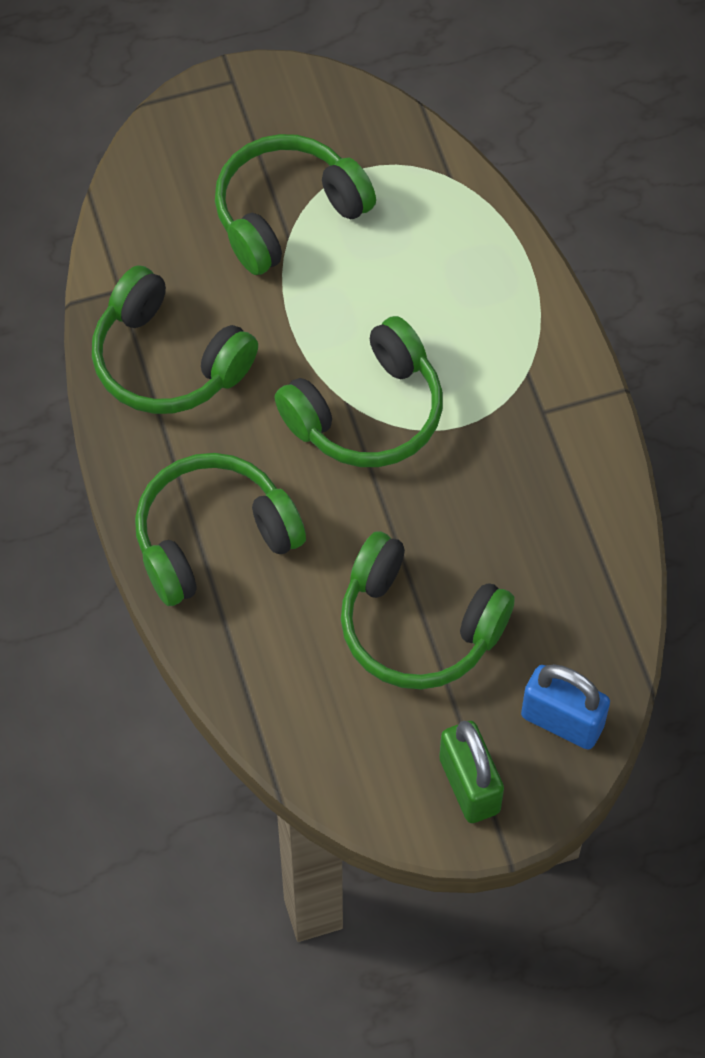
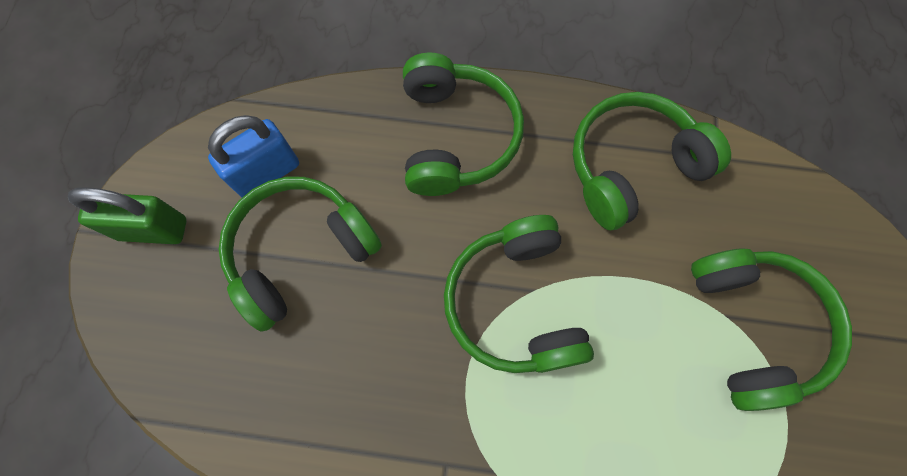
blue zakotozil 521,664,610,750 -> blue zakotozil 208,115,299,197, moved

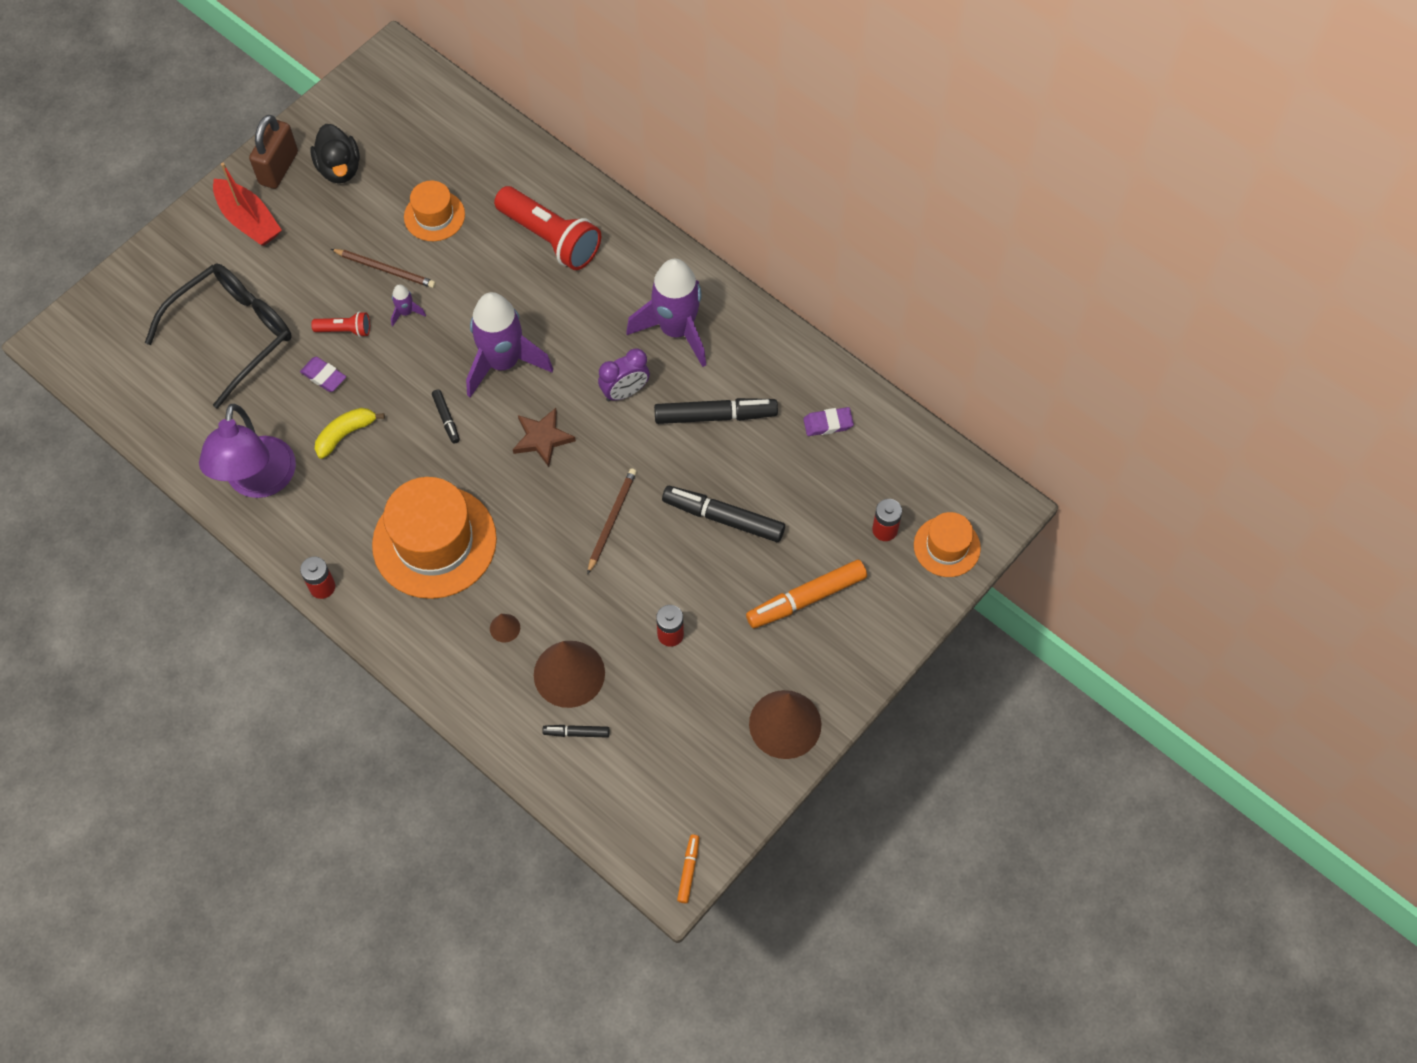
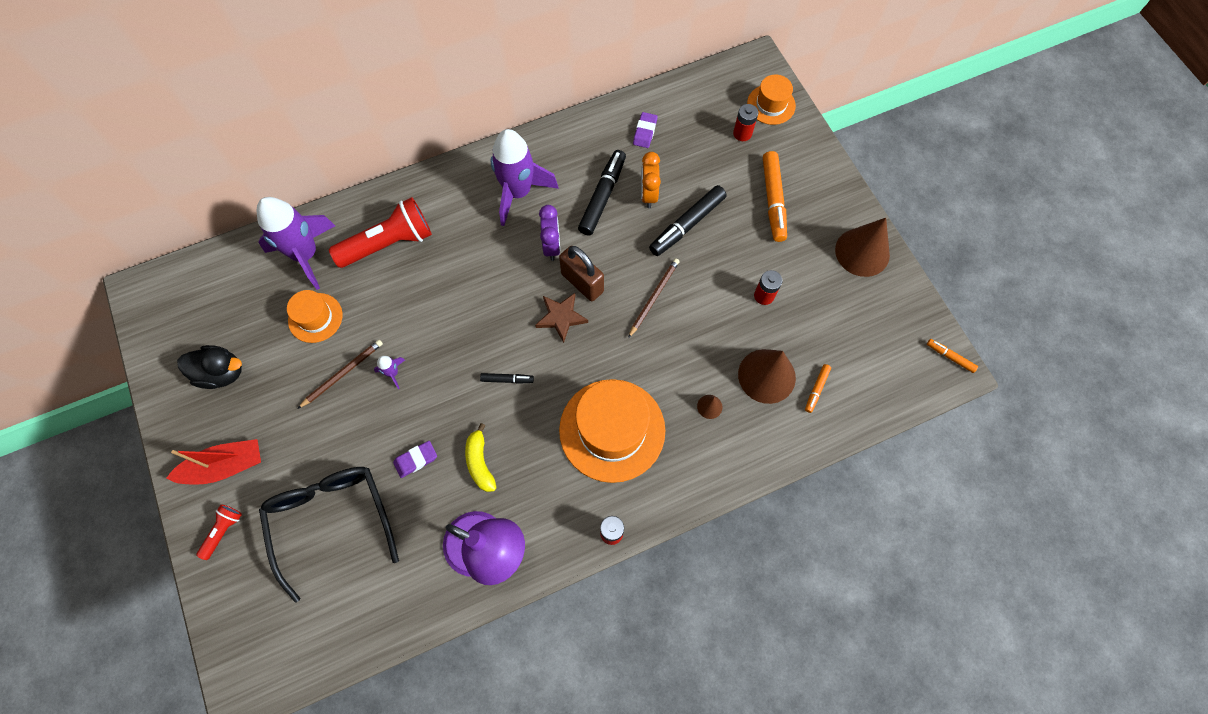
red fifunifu 311,312,370,337 -> red fifunifu 196,504,242,560, moved
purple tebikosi 466,292,553,398 -> purple tebikosi 257,197,335,290, moved
brown zakotozil 249,115,298,189 -> brown zakotozil 559,246,604,301, moved
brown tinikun 587,468,637,575 -> brown tinikun 628,258,680,338, 75 degrees clockwise
none -> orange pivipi 641,152,661,208
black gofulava 542,725,609,738 -> orange gofulava 805,364,831,413

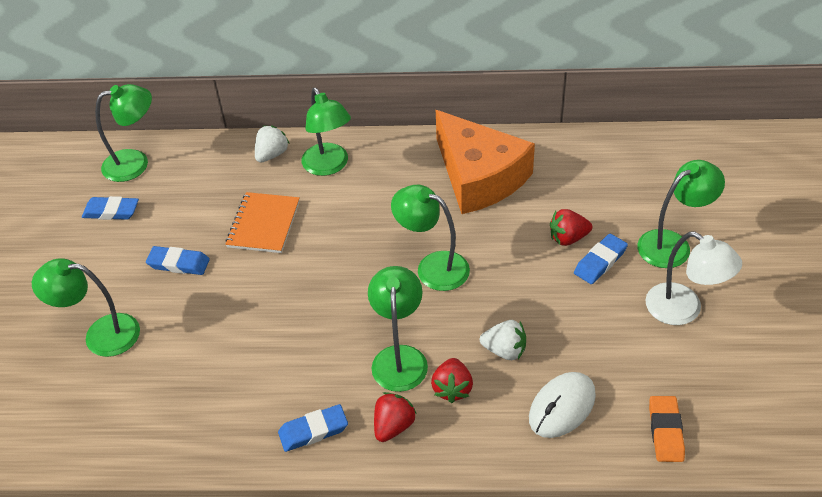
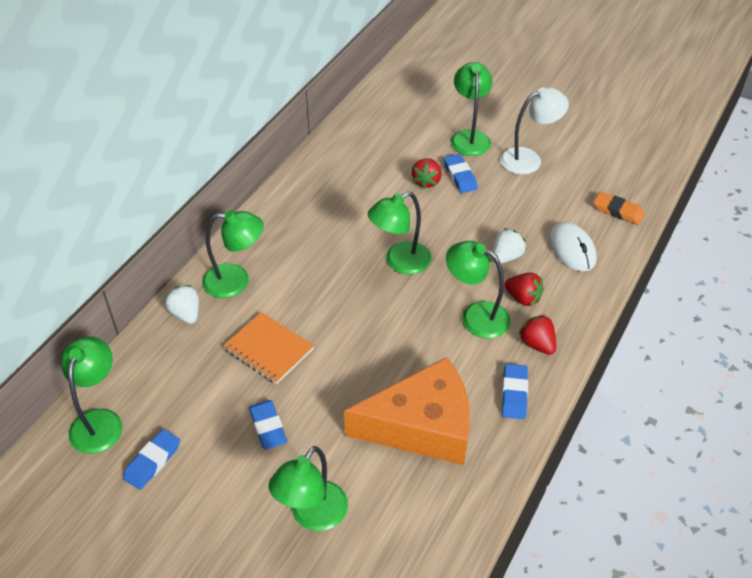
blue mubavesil 146,246,210,275 -> blue mubavesil 249,400,287,450, 60 degrees counterclockwise
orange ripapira 436,110,535,214 -> orange ripapira 344,357,470,465, moved

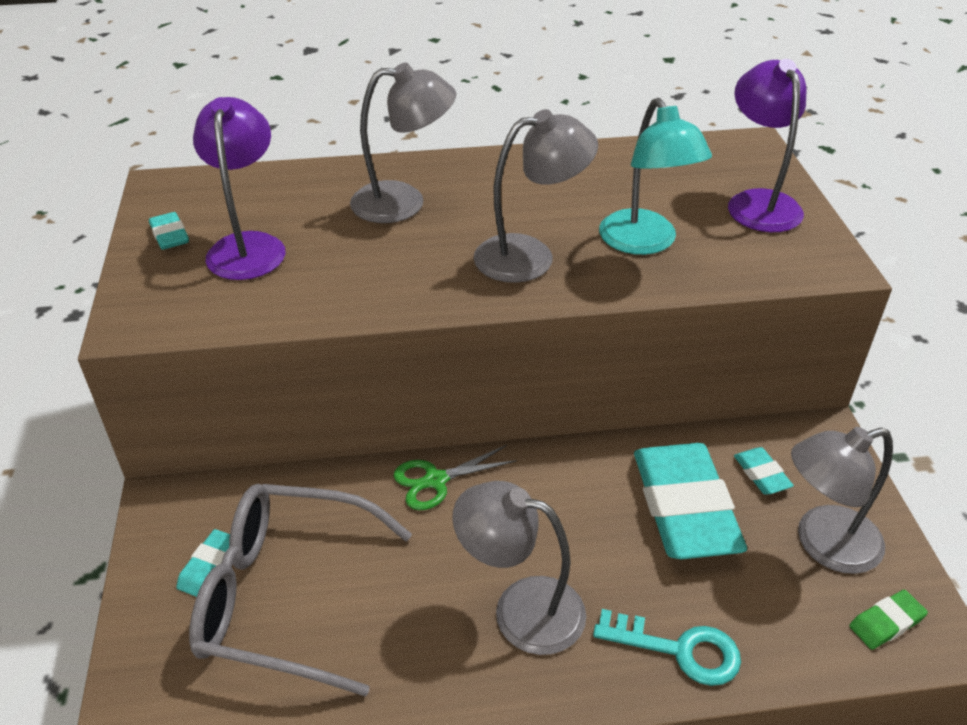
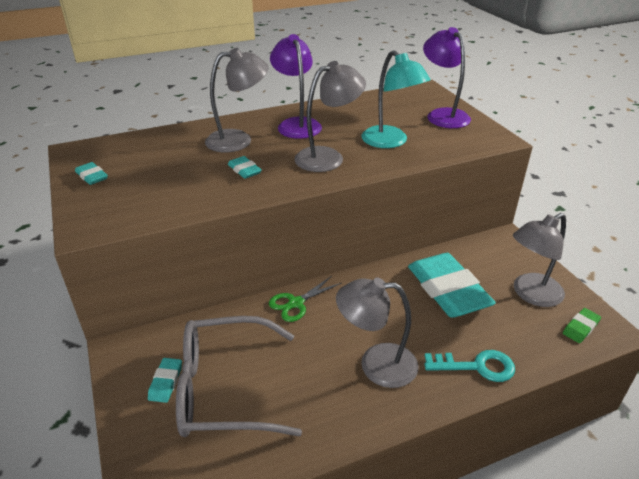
turquoise mubavesil 734,447,794,495 -> turquoise mubavesil 228,156,262,179, moved
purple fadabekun 193,97,286,280 -> purple fadabekun 270,34,322,139, moved

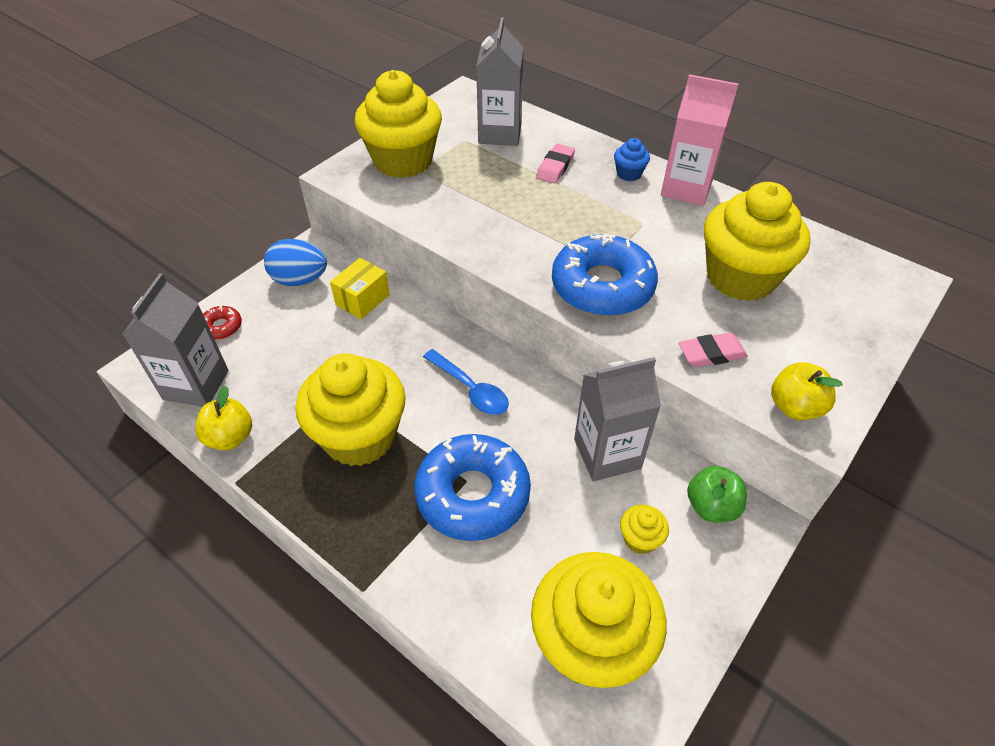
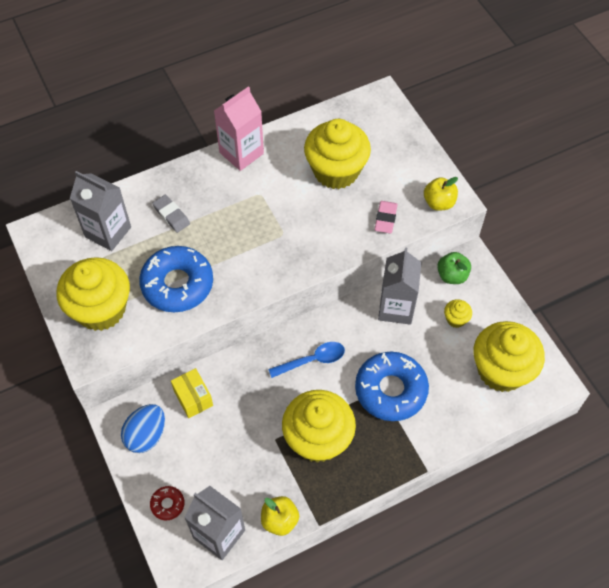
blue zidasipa 552,234,658,316 -> blue zidasipa 139,246,213,312, moved
pink mubavesil 536,144,575,184 -> grey mubavesil 152,195,190,233
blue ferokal 614,138,650,181 -> none

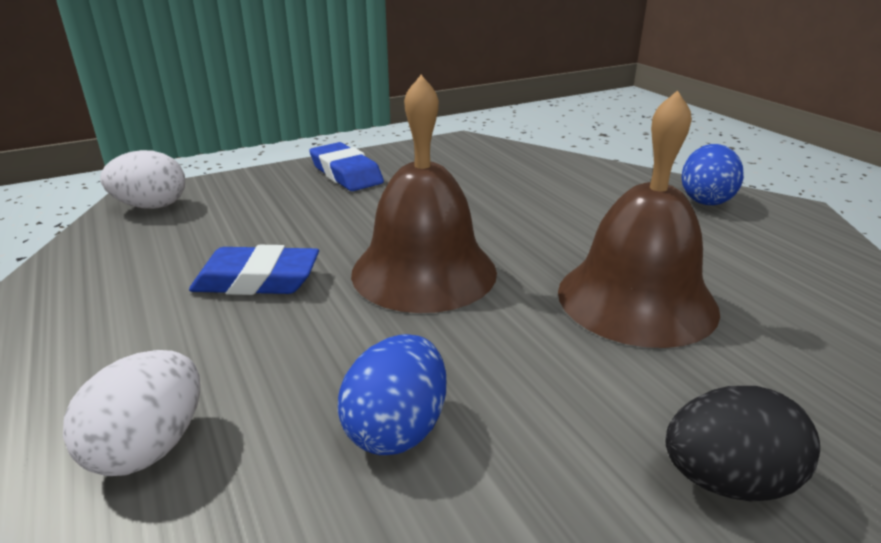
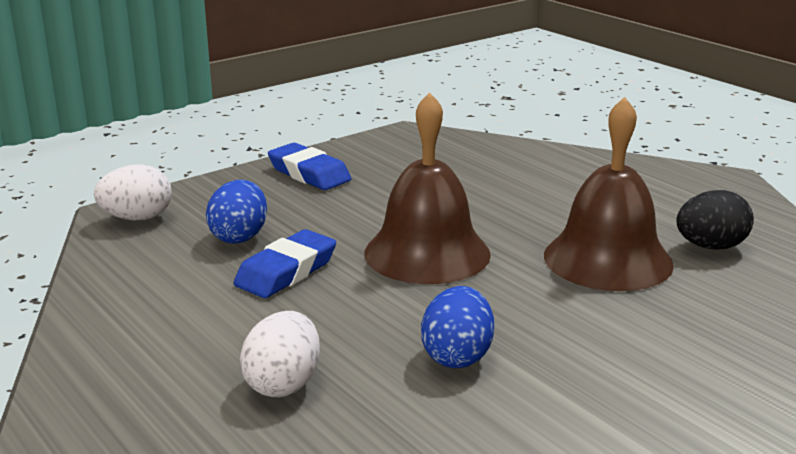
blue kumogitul 682,144,744,205 -> blue kumogitul 206,180,267,244, moved
blue mubavesil 189,245,319,295 -> blue mubavesil 233,229,336,298, 45 degrees counterclockwise
black kumogitul 666,386,820,501 -> black kumogitul 676,190,754,250, moved

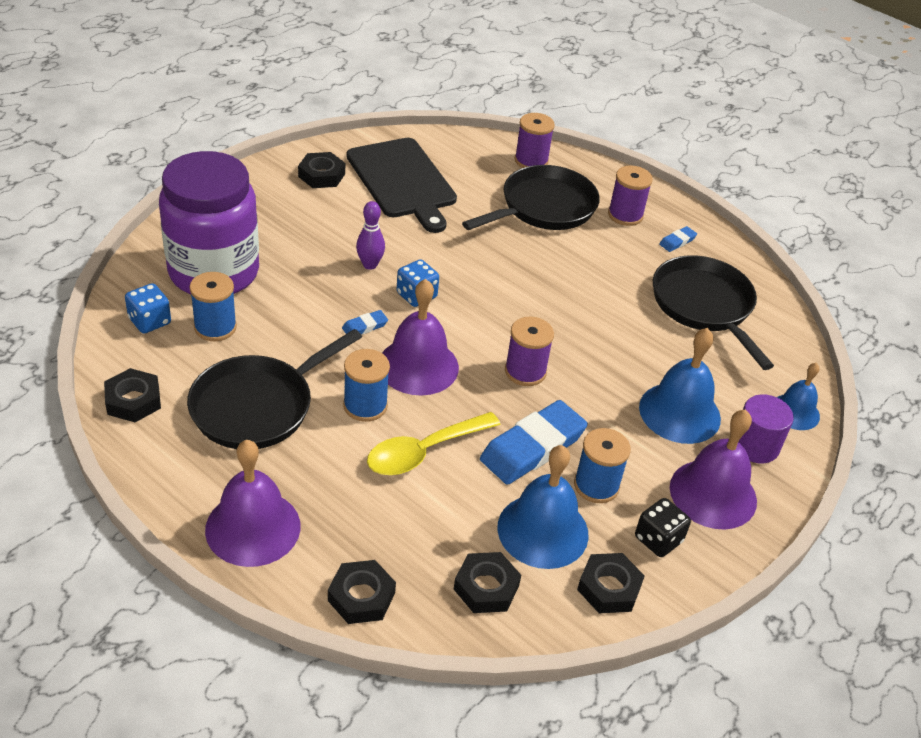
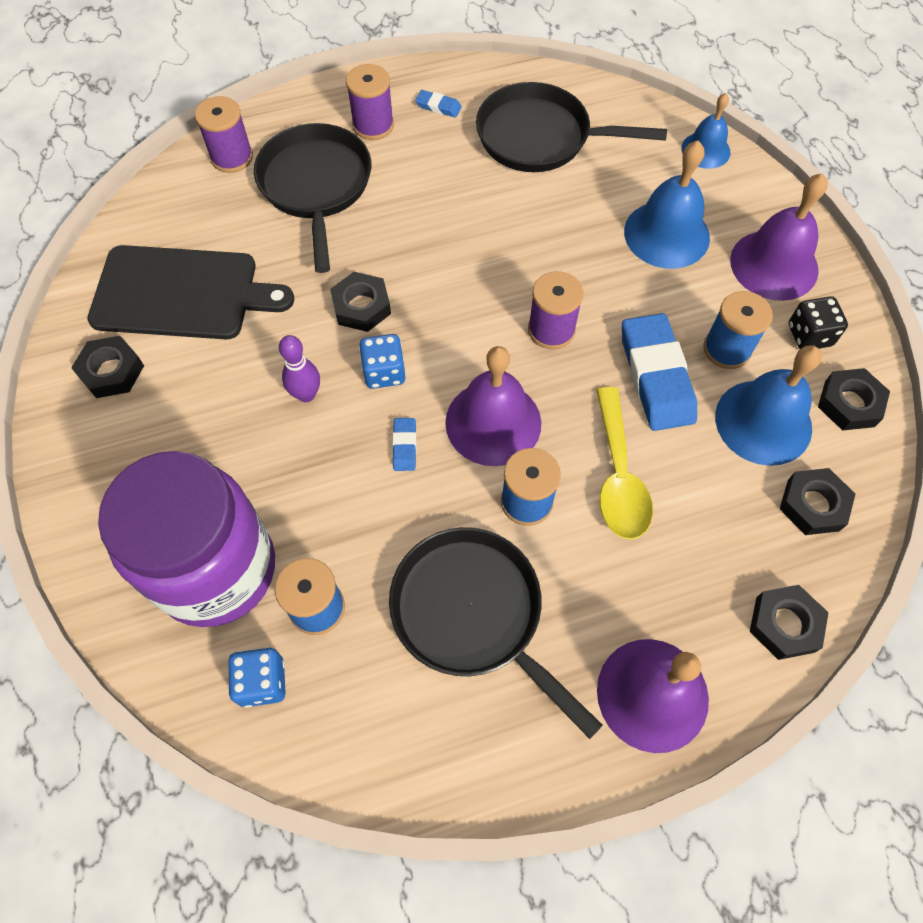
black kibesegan 104,368,161,422 -> black kibesegan 330,272,391,332, moved
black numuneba 187,329,362,449 -> black numuneba 389,527,603,739, 150 degrees clockwise
blue mubavesil 659,226,697,252 -> blue mubavesil 415,90,462,118, 60 degrees counterclockwise
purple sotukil 739,394,794,463 -> none

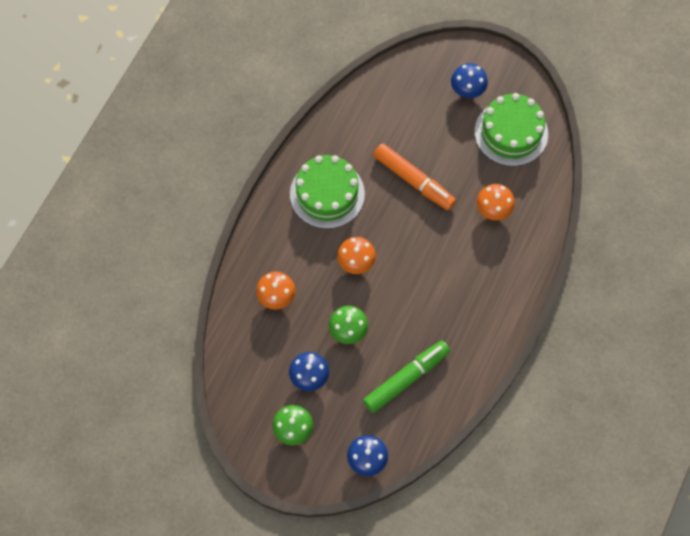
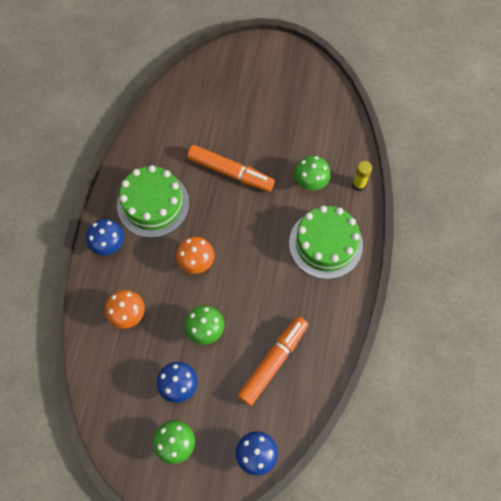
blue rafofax 451,63,488,98 -> blue rafofax 86,219,124,256, moved
green gofulava 363,340,450,413 -> orange gofulava 237,316,308,406
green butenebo 475,93,548,166 -> green butenebo 289,206,363,279, moved
orange rafofax 477,184,515,220 -> green rafofax 294,155,331,190
none -> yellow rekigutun 352,161,372,191

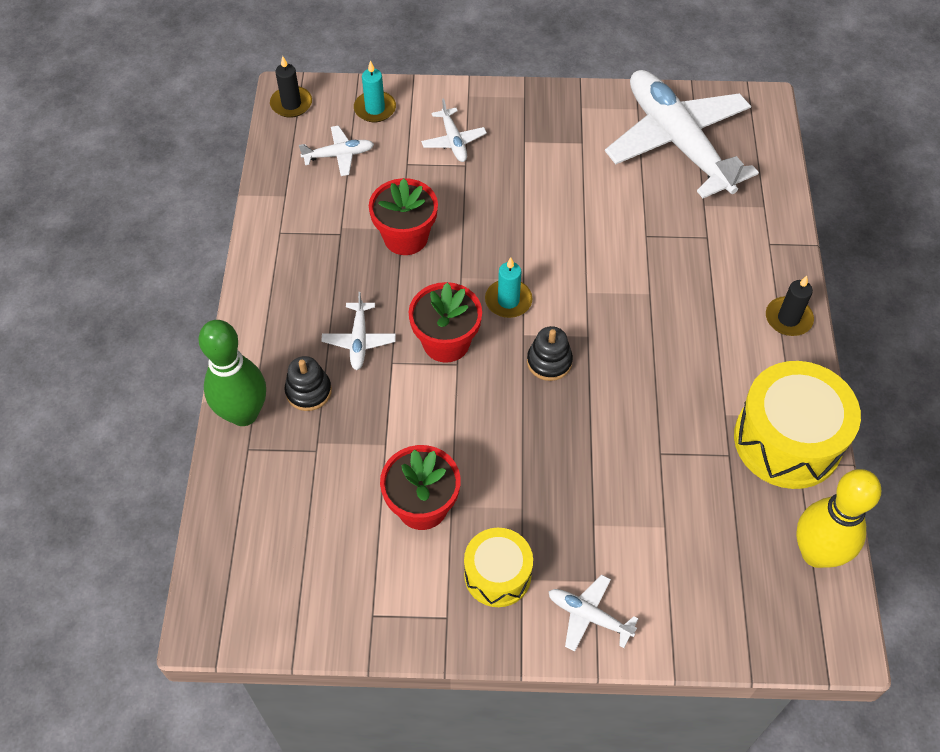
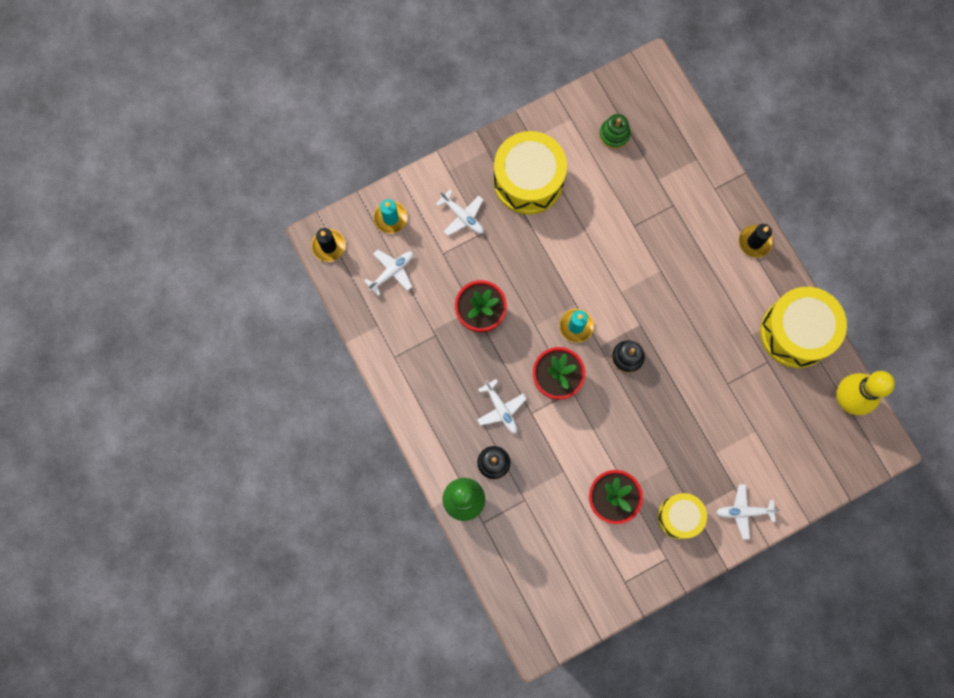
none -> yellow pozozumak 493,131,567,215
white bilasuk 605,70,759,198 -> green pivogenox 599,114,631,149

